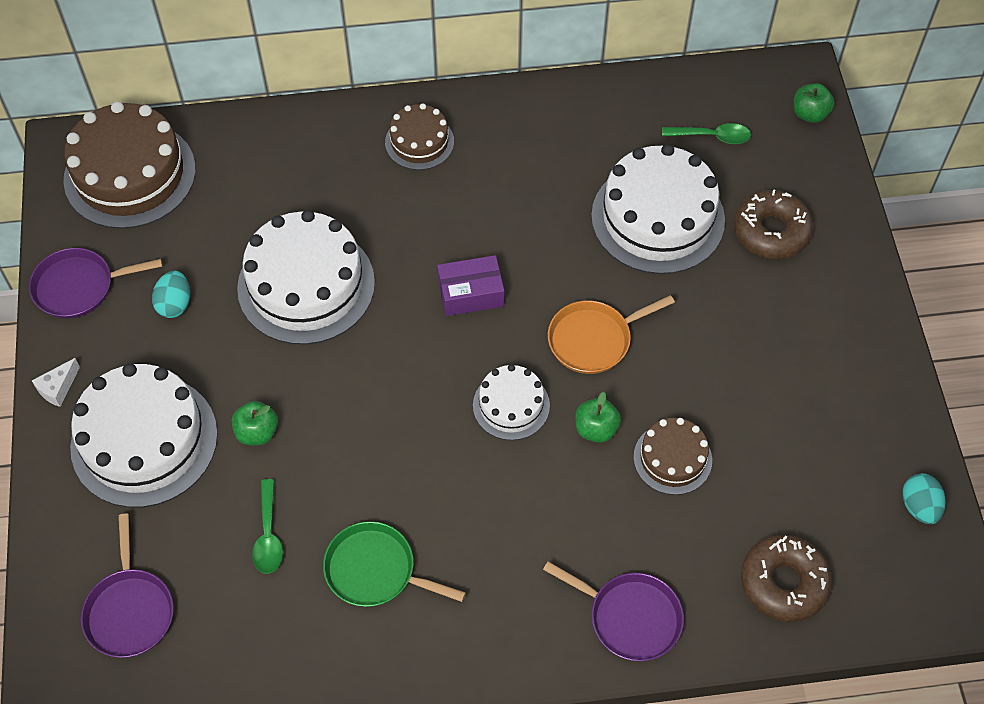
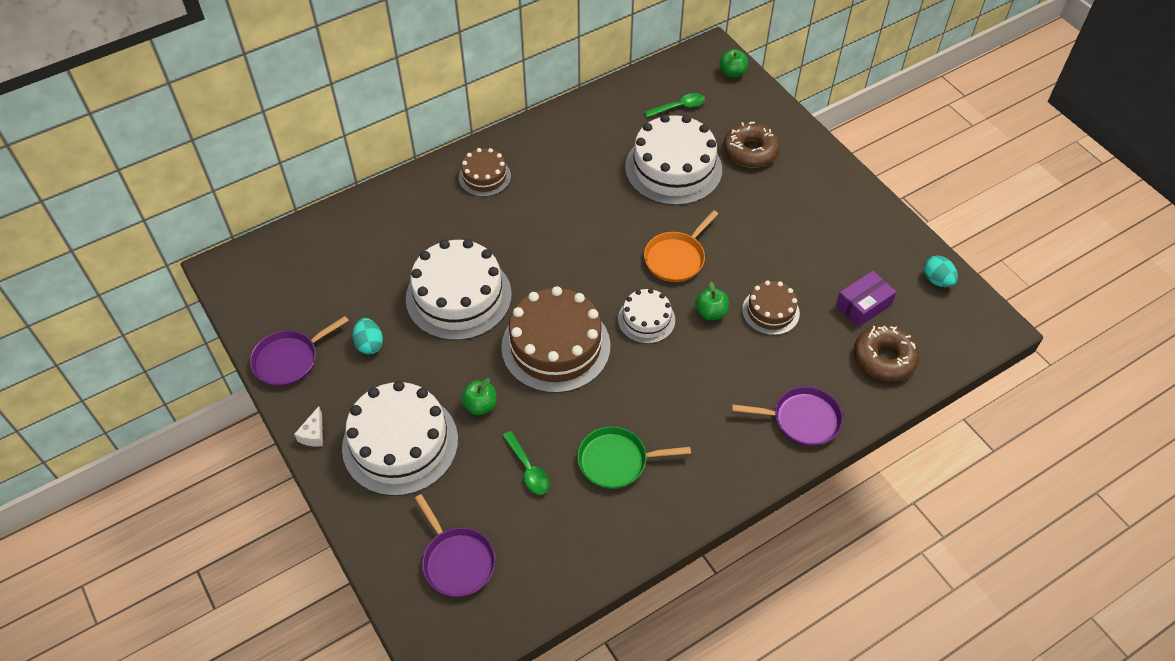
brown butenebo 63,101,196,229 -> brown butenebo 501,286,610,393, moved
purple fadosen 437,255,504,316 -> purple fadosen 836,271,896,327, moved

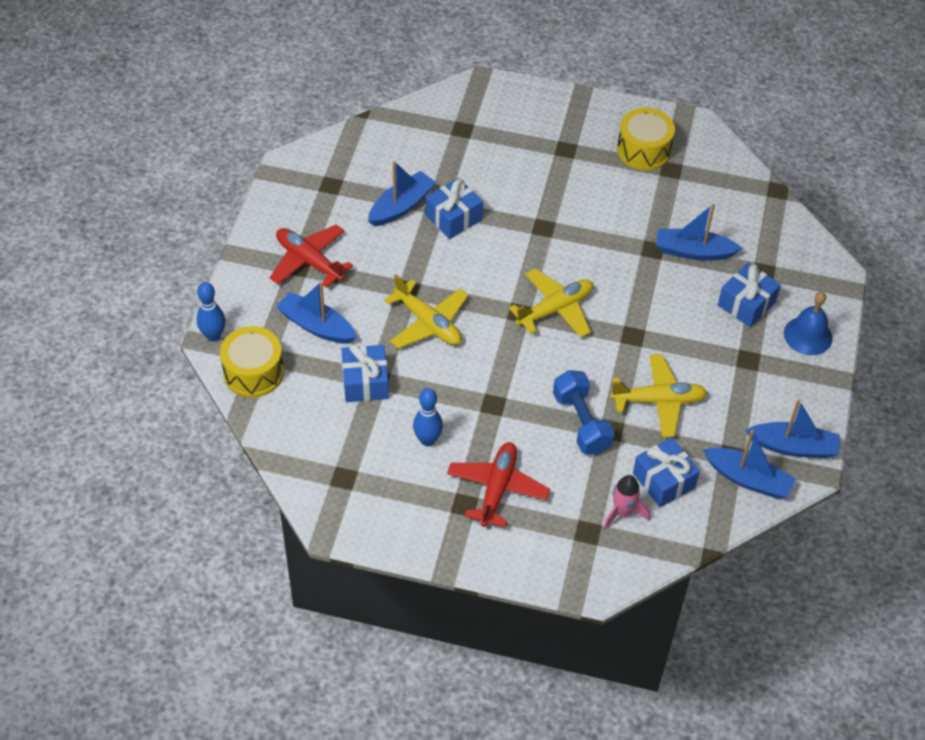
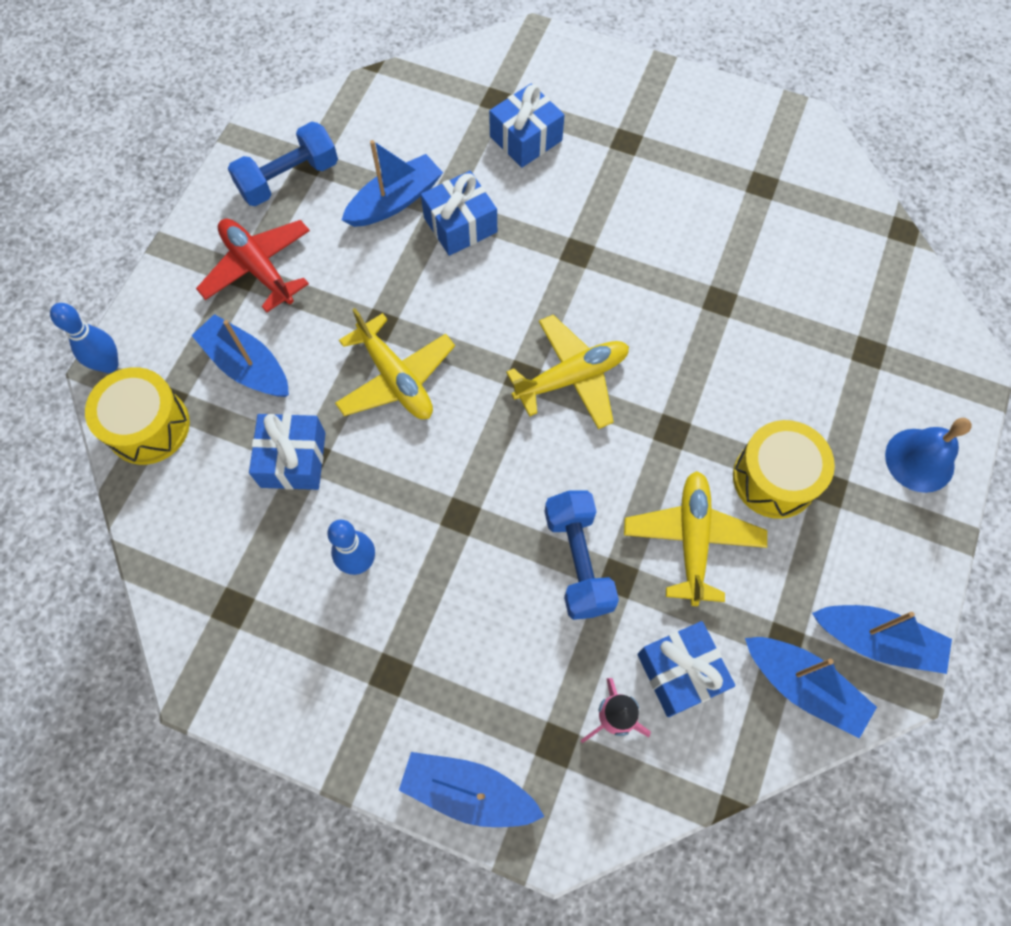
none -> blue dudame 228,122,338,206
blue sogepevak 656,204,742,261 -> blue sogepevak 399,752,545,827, moved
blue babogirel 718,263,781,327 -> blue babogirel 489,83,564,168, moved
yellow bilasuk 610,354,708,437 -> yellow bilasuk 624,471,767,606, 90 degrees counterclockwise
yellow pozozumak 617,108,675,171 -> yellow pozozumak 733,420,835,519, moved
red bilasuk 447,442,550,527 -> none

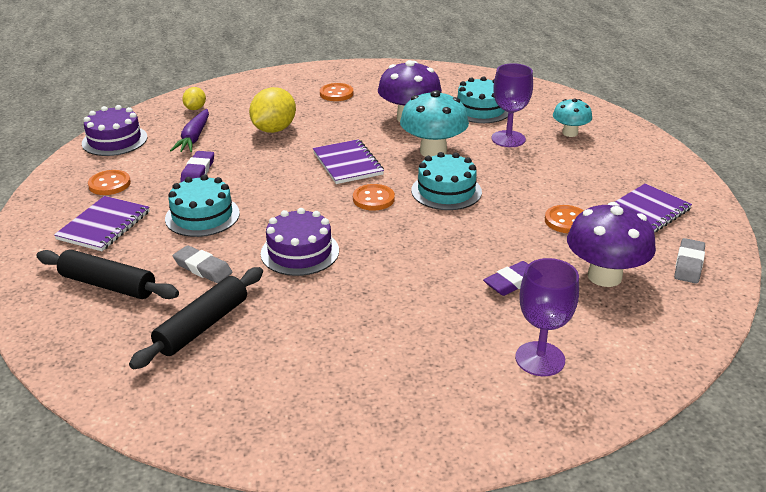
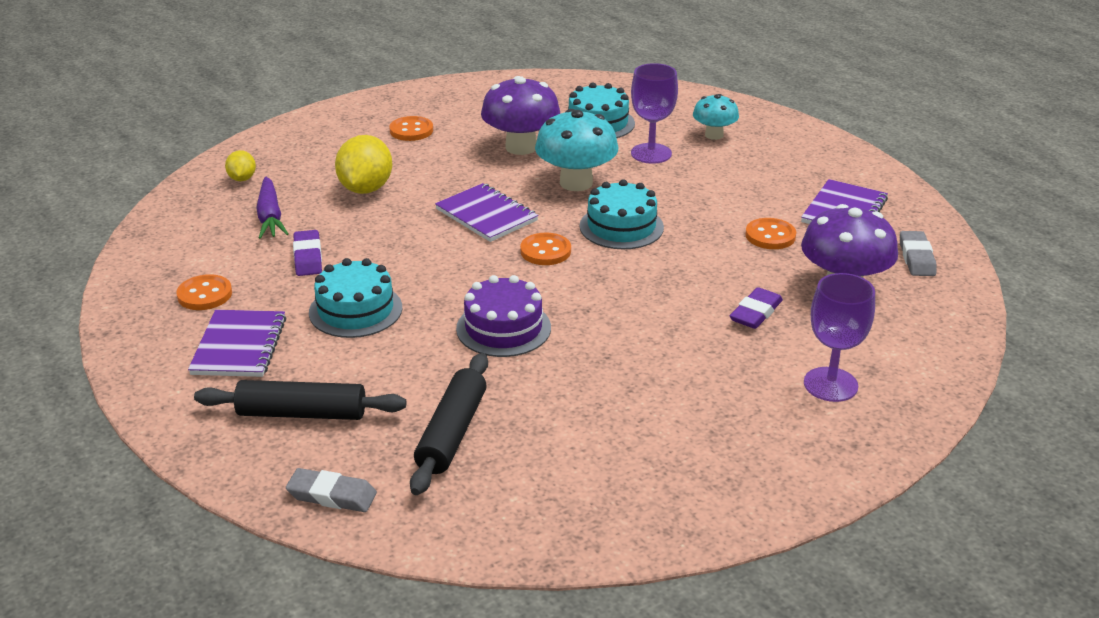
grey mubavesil 173,245,233,283 -> grey mubavesil 286,468,377,512, moved
purple butenebo 82,105,147,156 -> none

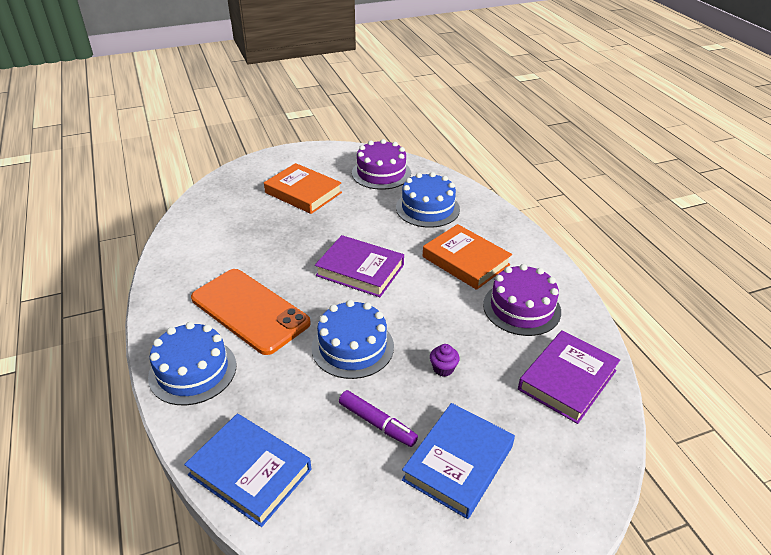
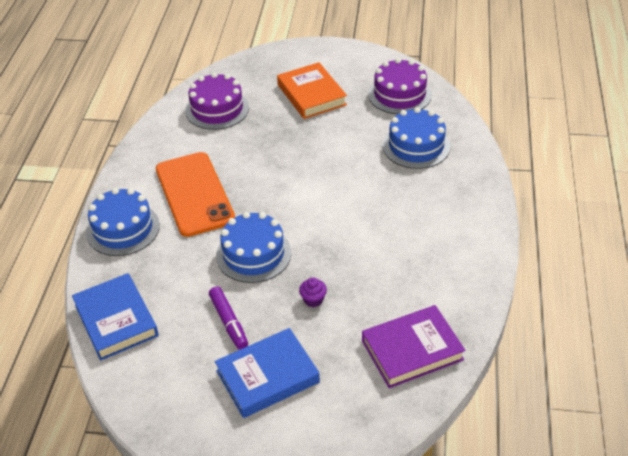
purple butenebo 483,264,561,336 -> purple butenebo 185,72,249,130, moved
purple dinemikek 315,235,404,297 -> none
orange dinemikek 423,224,512,290 -> none

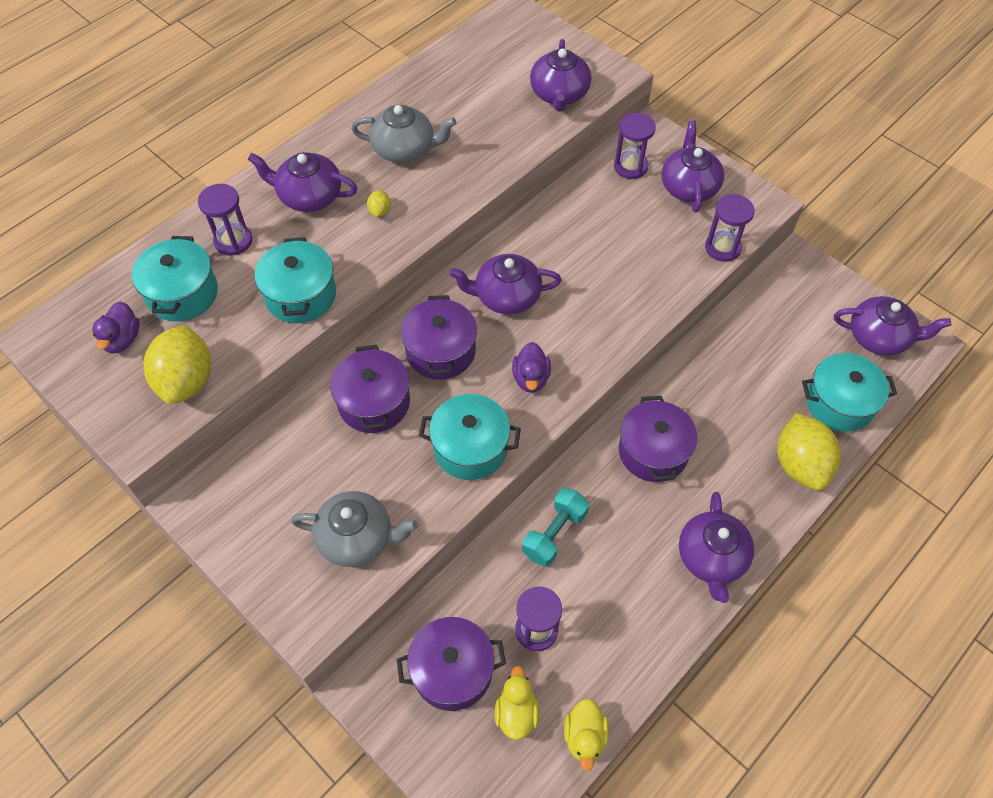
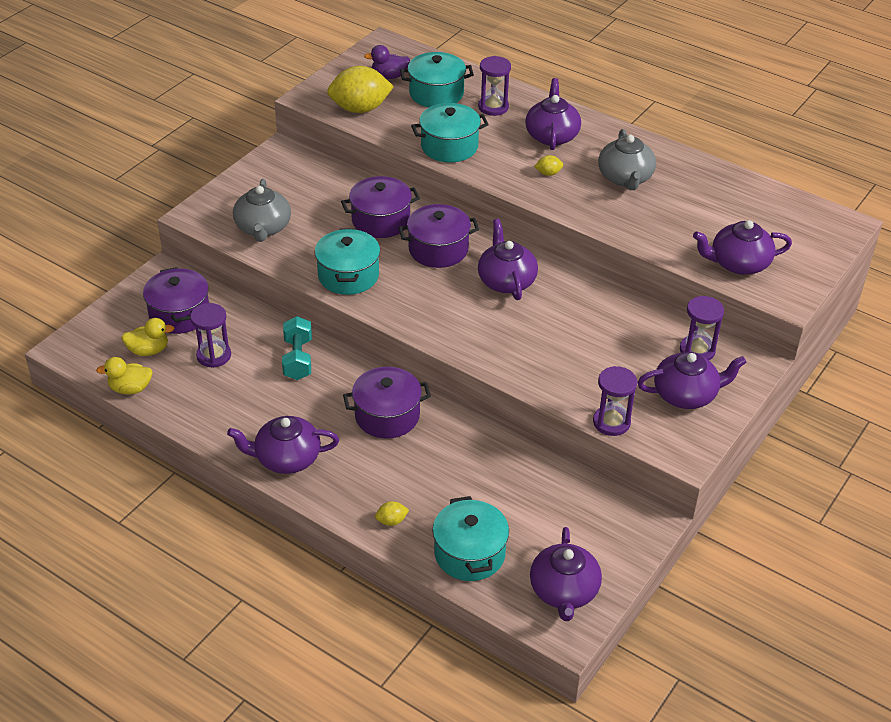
turquoise dudame 522,488,589,567 -> turquoise dudame 282,316,312,380, 60 degrees clockwise
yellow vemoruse 777,413,841,490 -> yellow vemoruse 375,501,409,526, x0.42
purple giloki 512,342,551,393 -> none

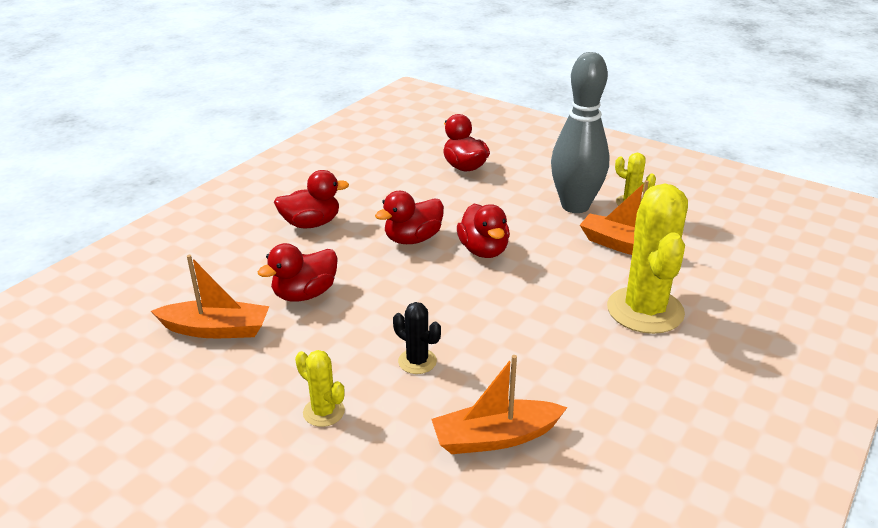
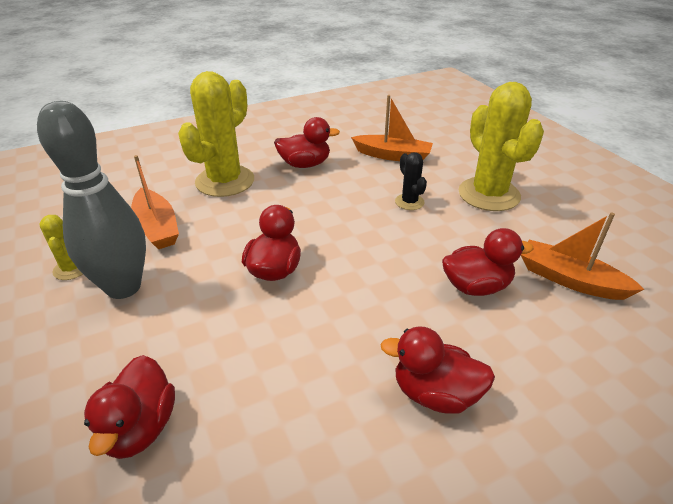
red giloki 375,191,444,244 -> red giloki 274,117,340,168, moved
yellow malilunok 295,350,345,427 -> yellow malilunok 458,82,544,211, x2.12

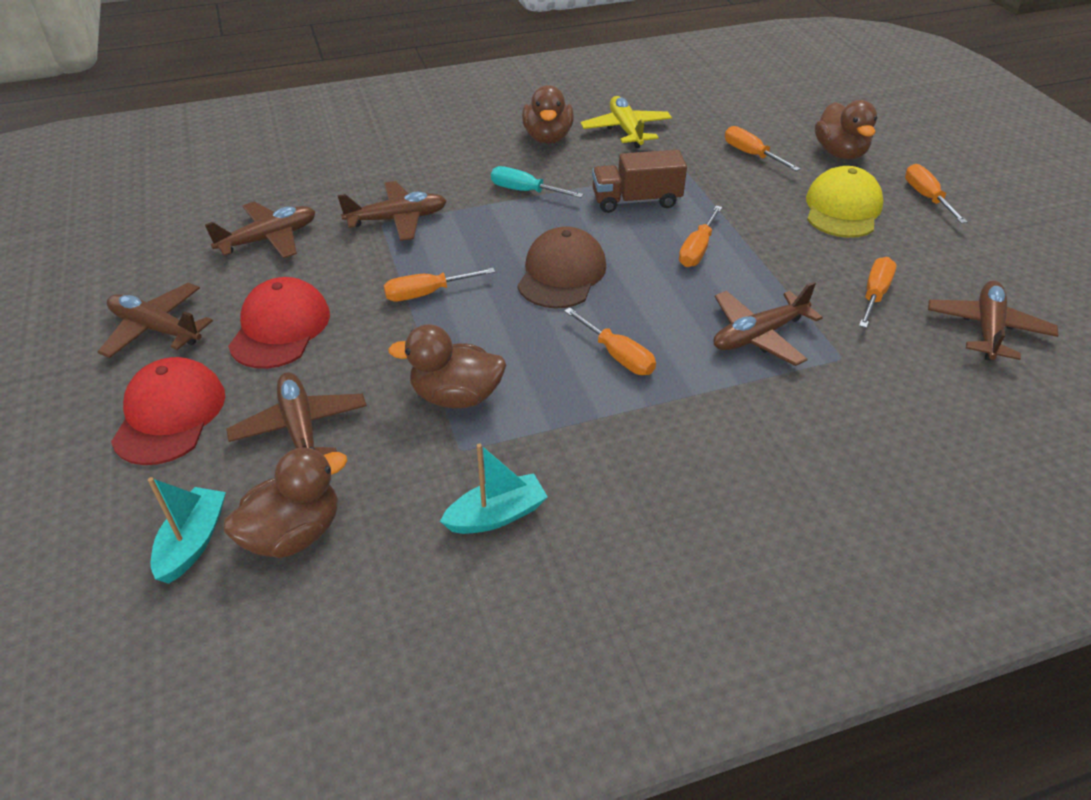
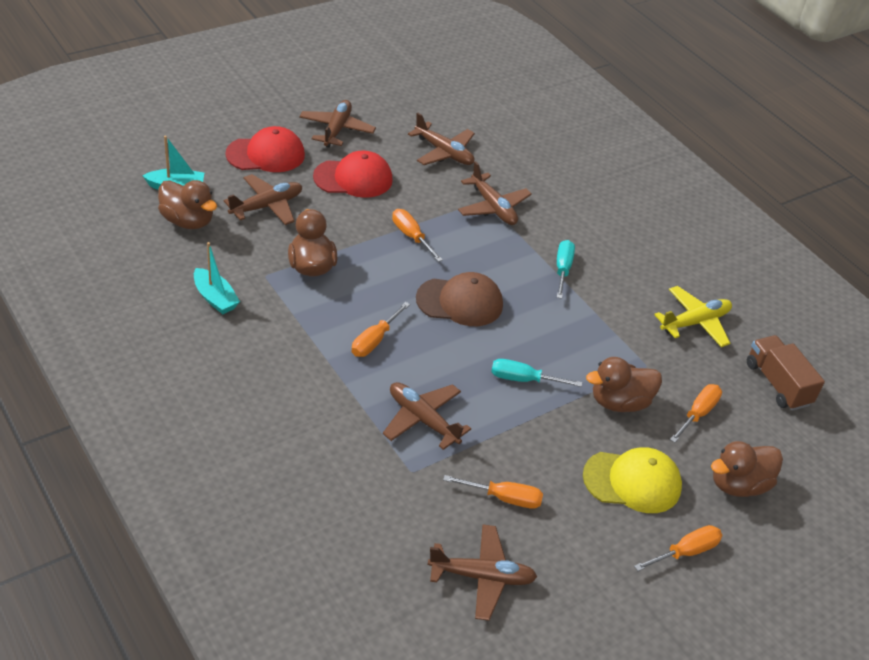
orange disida 679,206,722,267 -> turquoise disida 491,359,582,387
brown giloki 522,85,574,144 -> brown giloki 586,357,662,412, moved
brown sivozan 592,150,687,213 -> brown sivozan 747,335,825,411, moved

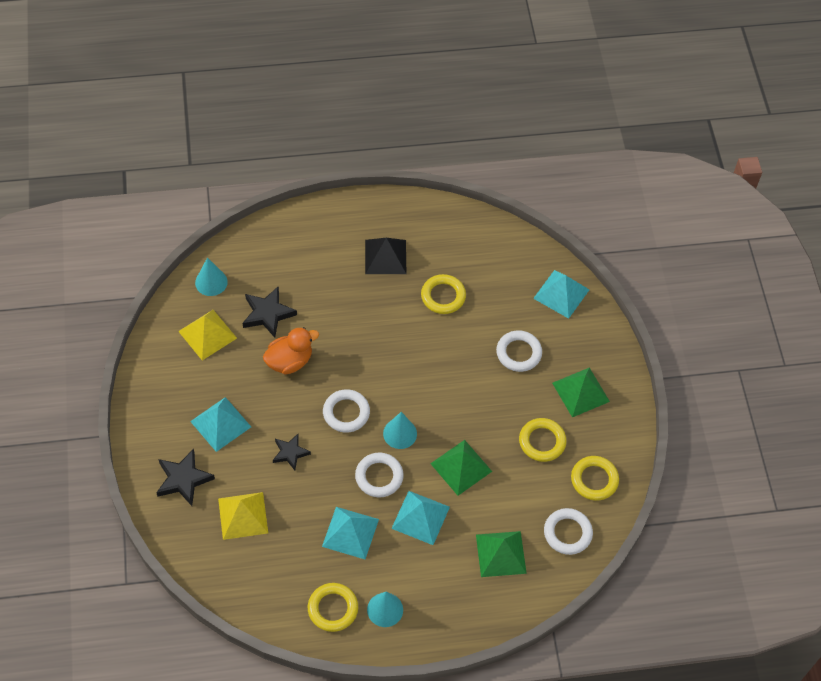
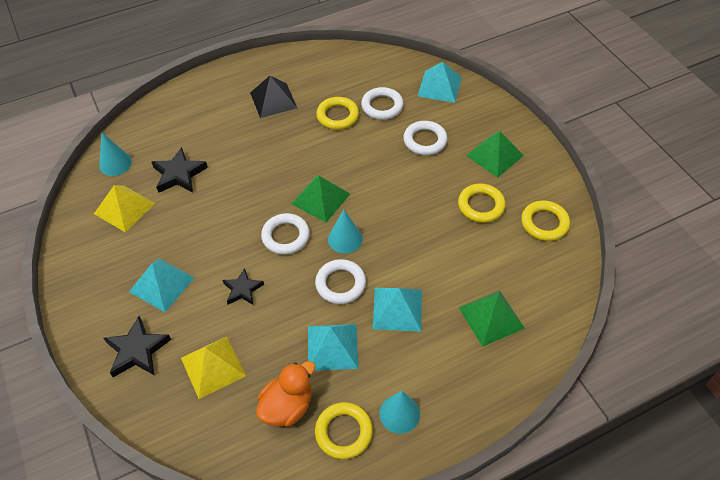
orange giloki 263,327,319,375 -> orange giloki 256,361,315,427, moved
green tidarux 430,440,492,496 -> green tidarux 291,175,350,223, moved
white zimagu 544,508,593,555 -> white zimagu 361,87,404,120, moved

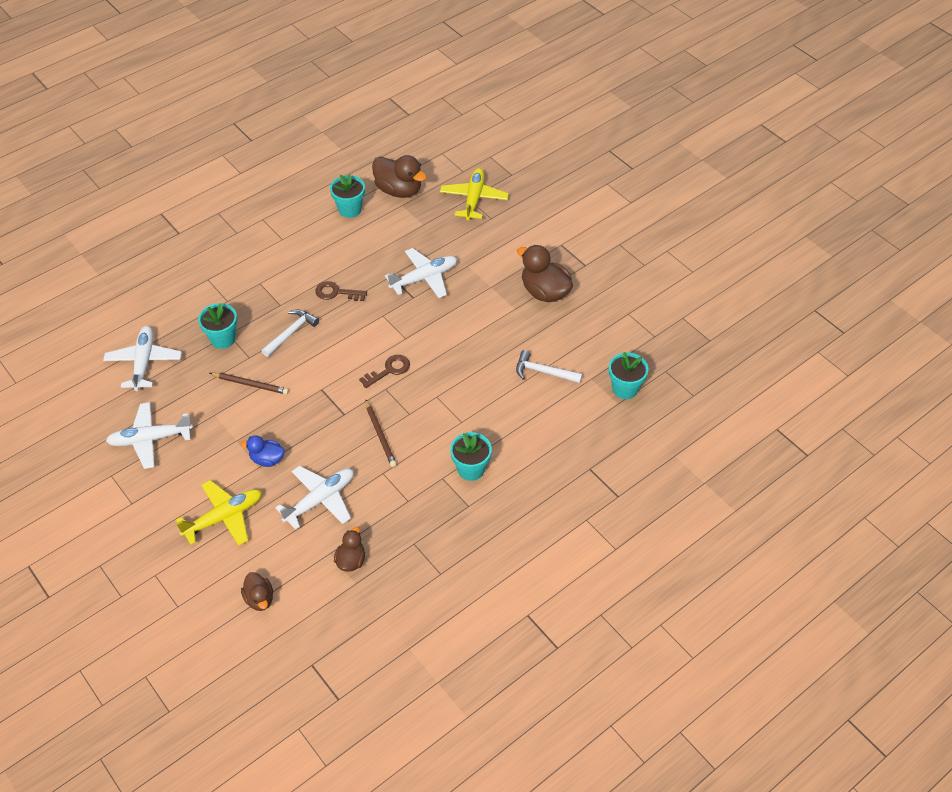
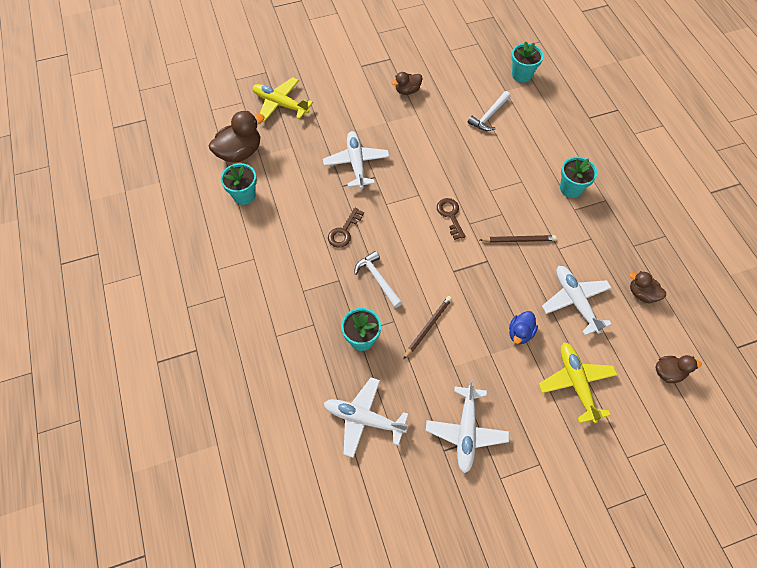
brown giloki 517,245,573,302 -> brown giloki 392,72,422,95, x0.58

